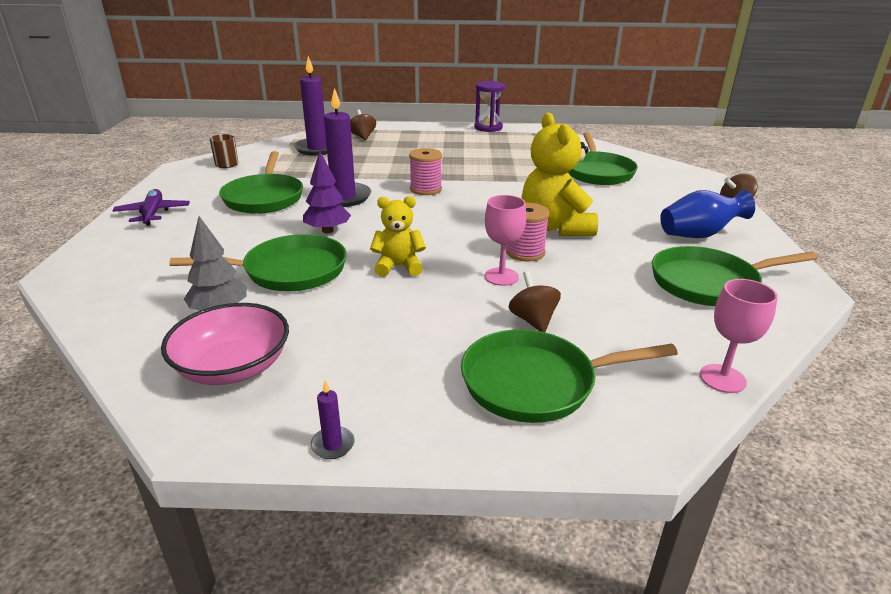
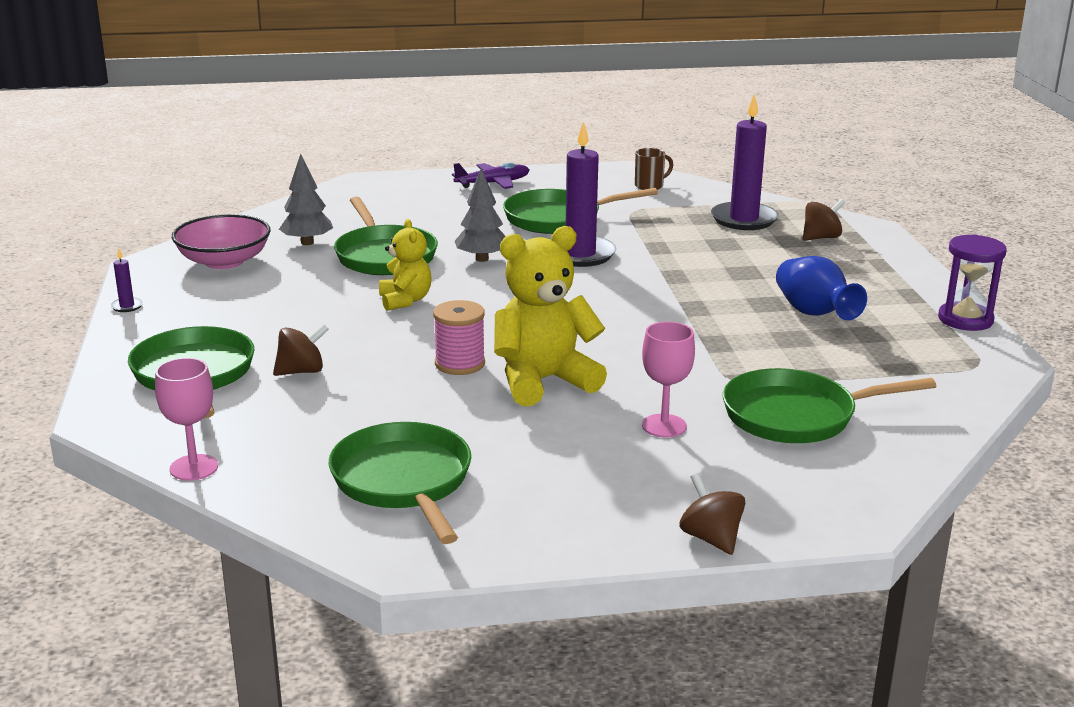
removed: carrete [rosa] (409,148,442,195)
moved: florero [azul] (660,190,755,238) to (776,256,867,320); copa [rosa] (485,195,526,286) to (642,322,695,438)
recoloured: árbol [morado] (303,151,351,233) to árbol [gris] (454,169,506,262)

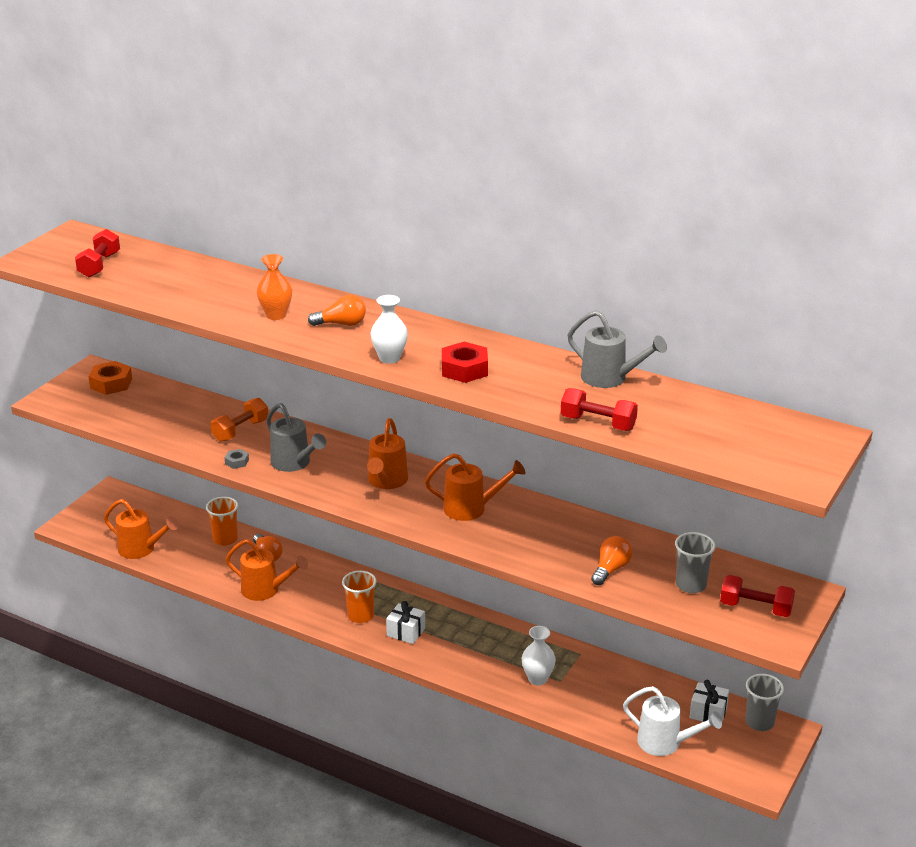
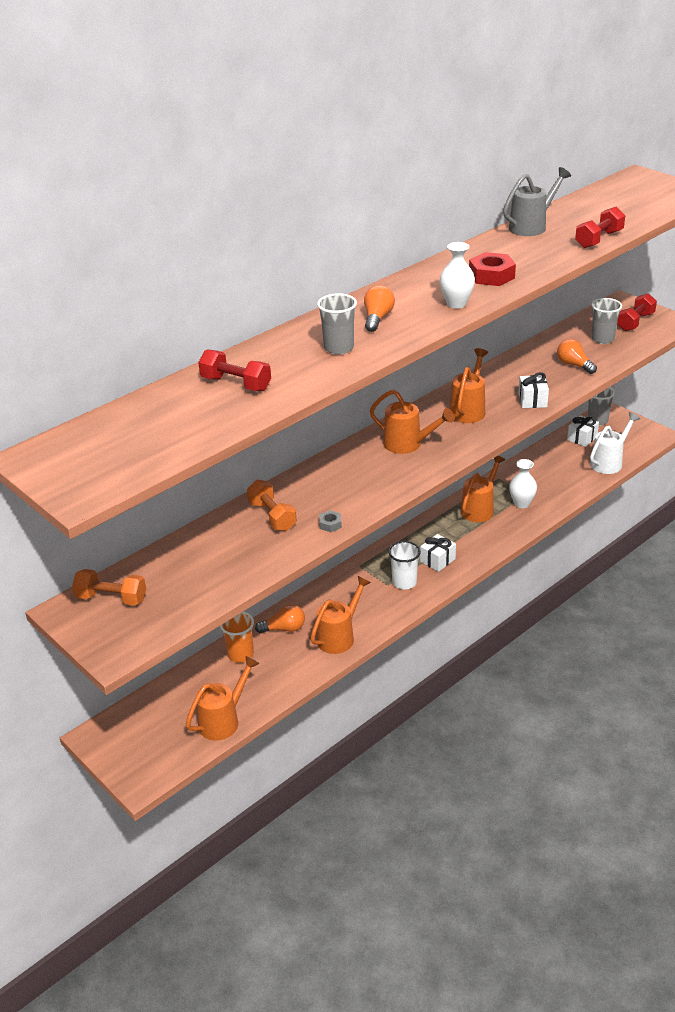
removed: regadera [gris] (266,403,326,472)
added: regalo [blanco] (518,372,549,408); regadera [naranja] (461,456,505,522)
moved: mancuerna [rojo] (75,229,120,277) to (198,349,271,391)
replaced: florero [naranja] (257,254,292,320) to vaso [gris] (317,293,357,355); tuerca [naranja] (88,361,132,395) to mancuerna [naranja] (72,569,146,606)
recoloured: vaso [naranja] (342,571,377,623) to vaso [blanco] (388,541,421,589)

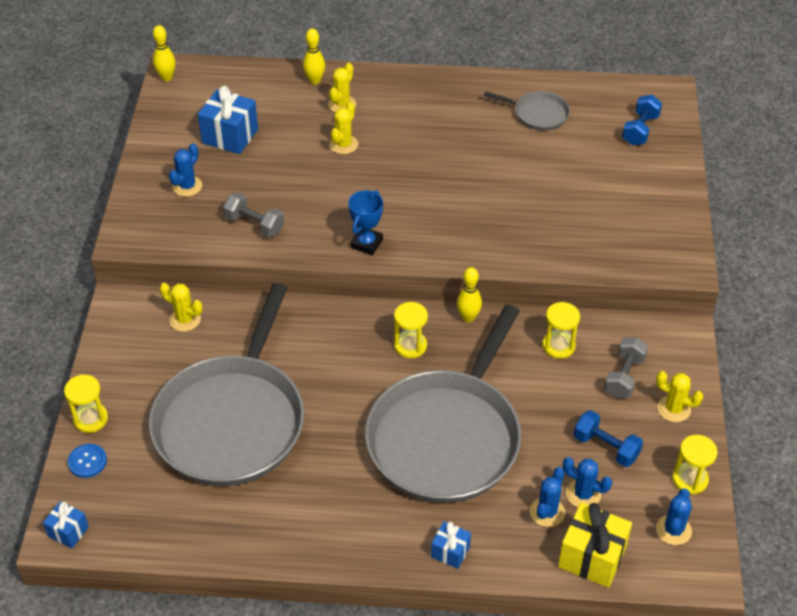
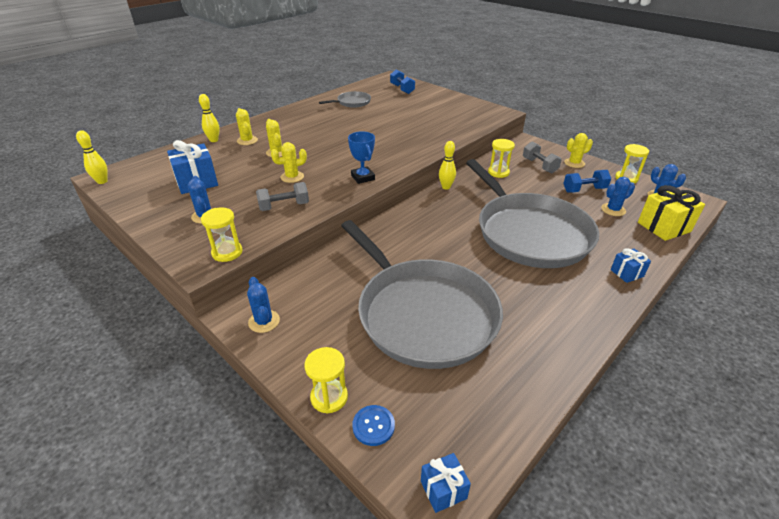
moved: cactus [amarillo] (160,283,202,332) to (271,142,307,183); reloj de arena [amarillo] (394,302,428,358) to (201,207,243,262); cactus [azul] (530,467,565,527) to (247,277,280,333)

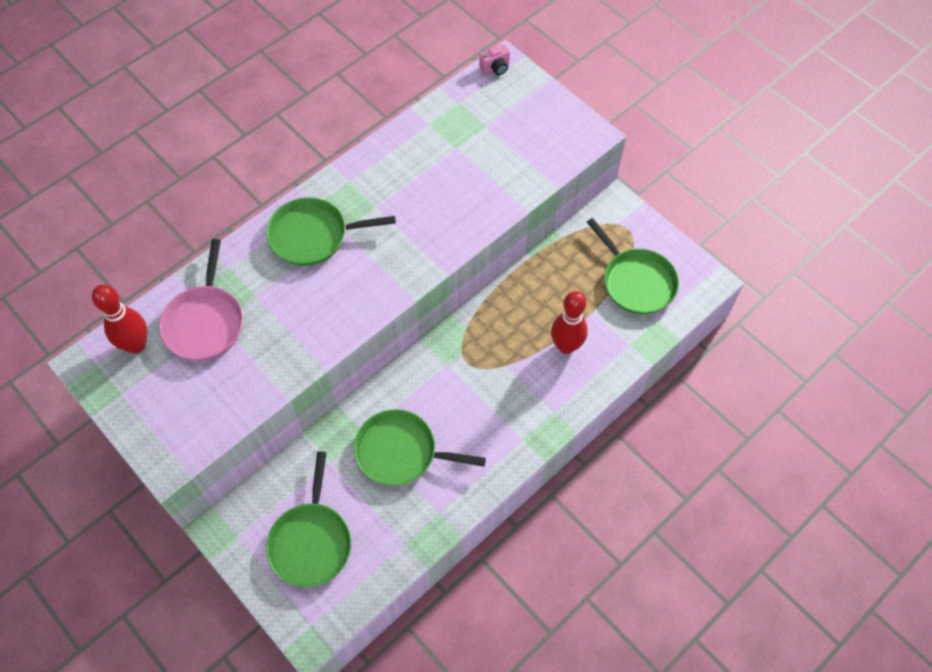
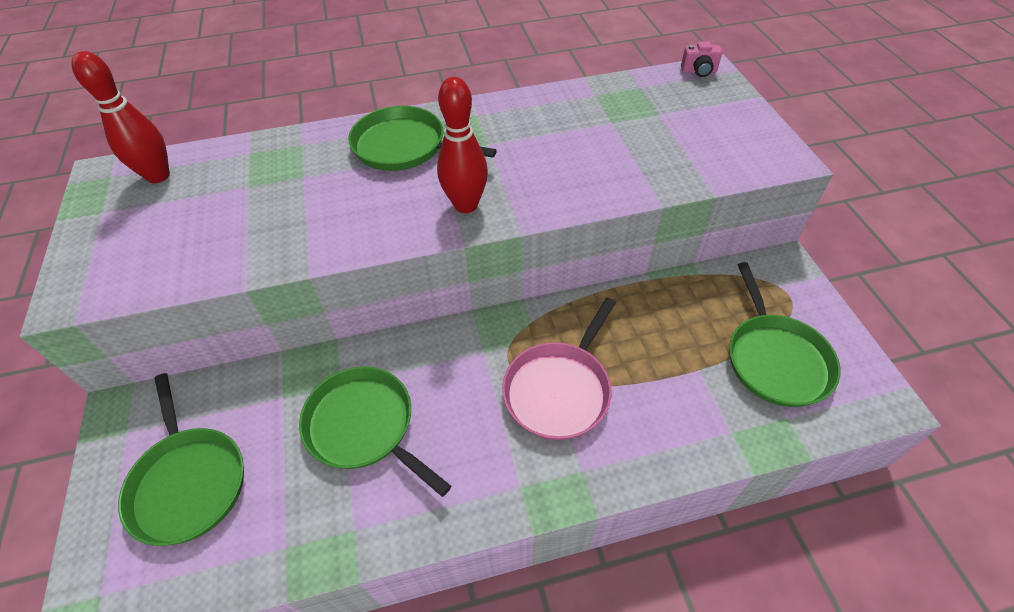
moved: sartén [rosa] (159,239,243,361) to (502,298,616,440); bolo [rojo] (551,291,588,354) to (437,77,488,213)
turned: sartén [verde] (266,451,351,587) = (118,373,244,546) 60 degrees counterclockwise

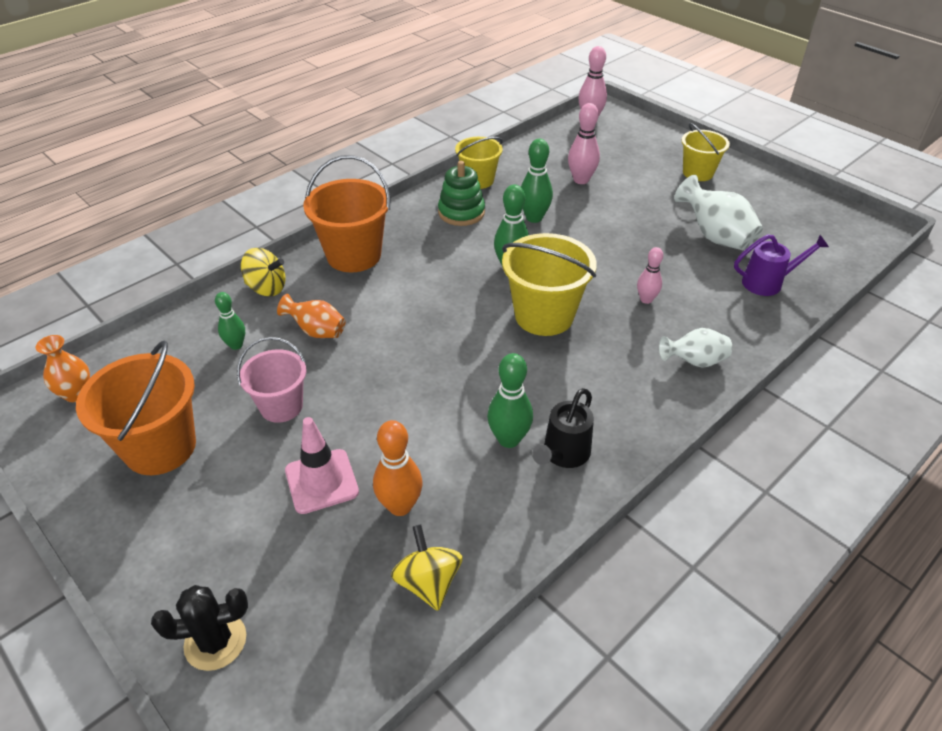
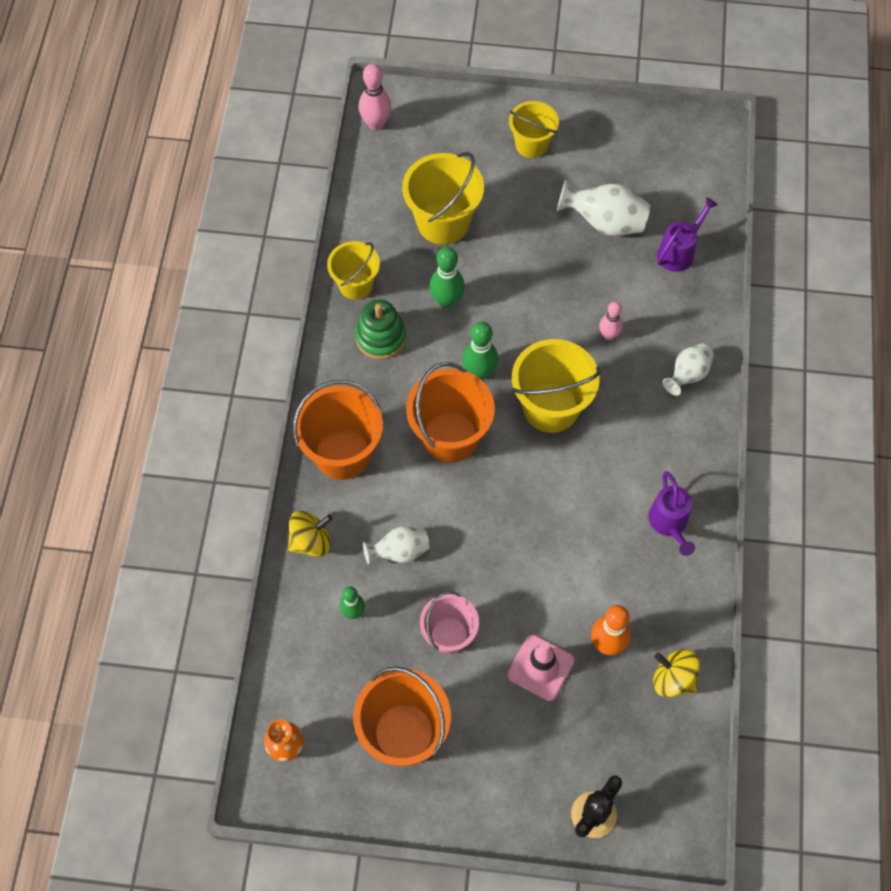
removed: bolo [verde] (487,353,533,448)
added: balde [naranja] (406,362,495,463)
replaced: bolo [rosa] (568,103,600,184) to balde [amarillo] (402,152,484,245)
recoloured: florero [naranja] (277,294,346,338) to florero [blanco] (363,526,430,564); regadera [negro] (532,388,594,468) to regadera [morado] (648,472,695,556)

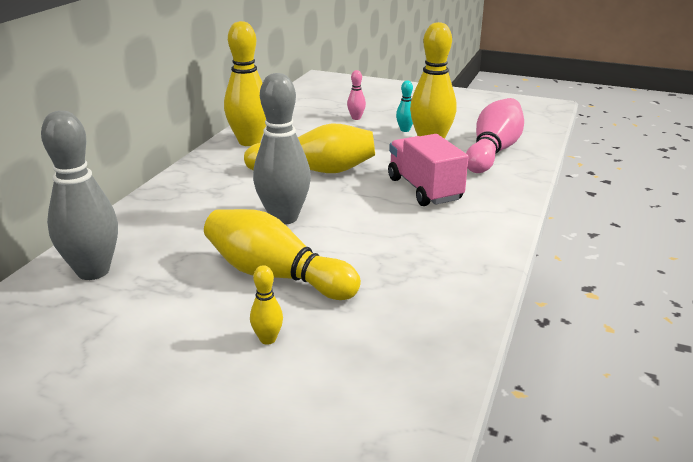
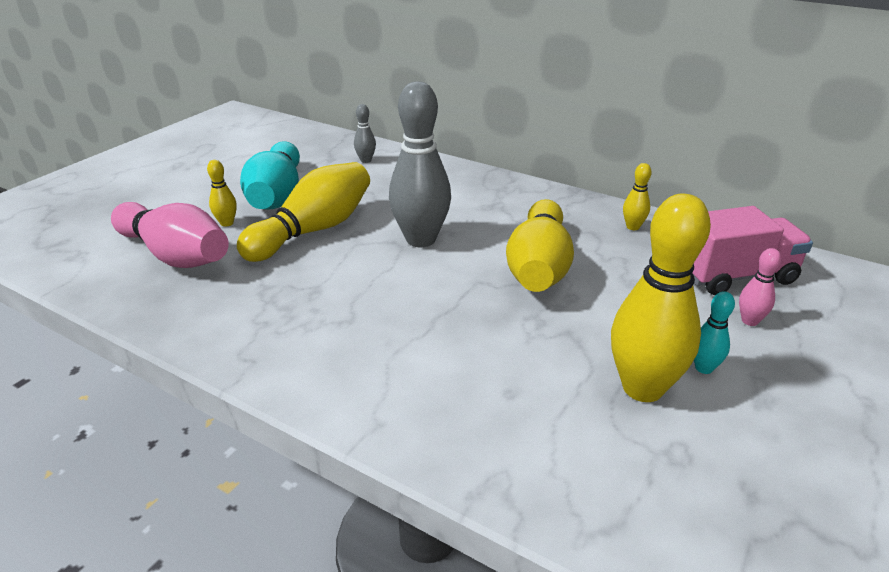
added: bolo [turquesa] (240,141,300,209)
moved: bolo [rosa] (466,98,524,173) to (111,202,229,268); camión [rosa] (388,134,468,206) to (692,206,813,295)
resized: bolo [amarillo] (224,21,266,146) = (623,163,652,230) x0.45; bolo [gris] (41,111,118,280) = (354,104,376,163) x0.45

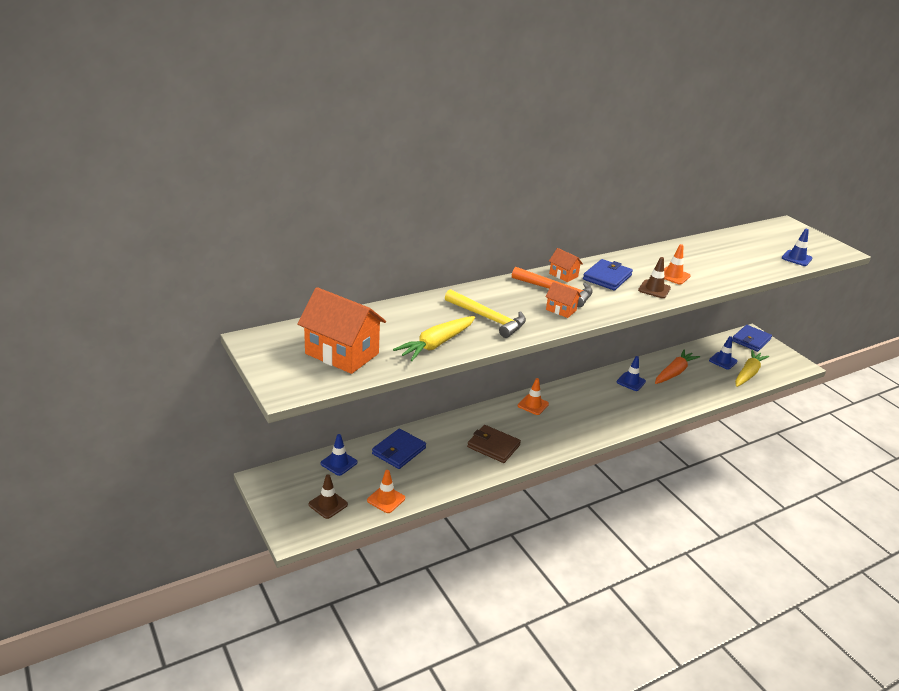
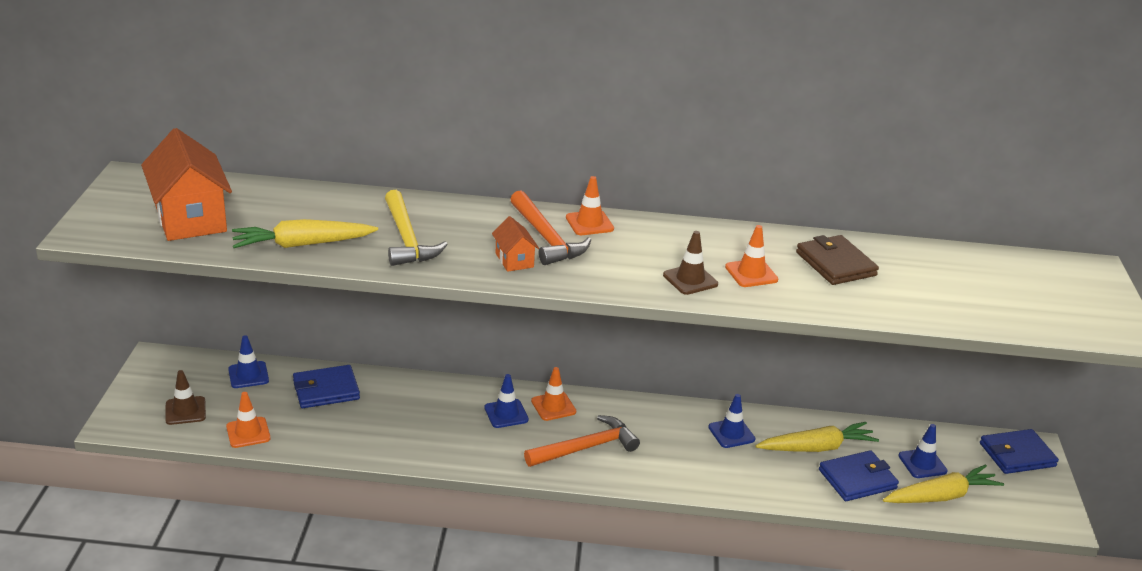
added: martillo [naranja] (524,415,640,467)
moved: cono de tráfico [azul] (782,229,812,266) to (484,374,529,428); cartera [azul] (583,259,633,290) to (819,450,899,501); cartera [marrón] (467,425,521,463) to (796,235,879,285)
replaced: casa [naranja] (549,248,583,282) to cono de tráfico [naranja] (566,176,614,235)
recoloured: zanahoria [naranja] (655,349,700,384) to zanahoria [amarillo] (755,422,879,452)

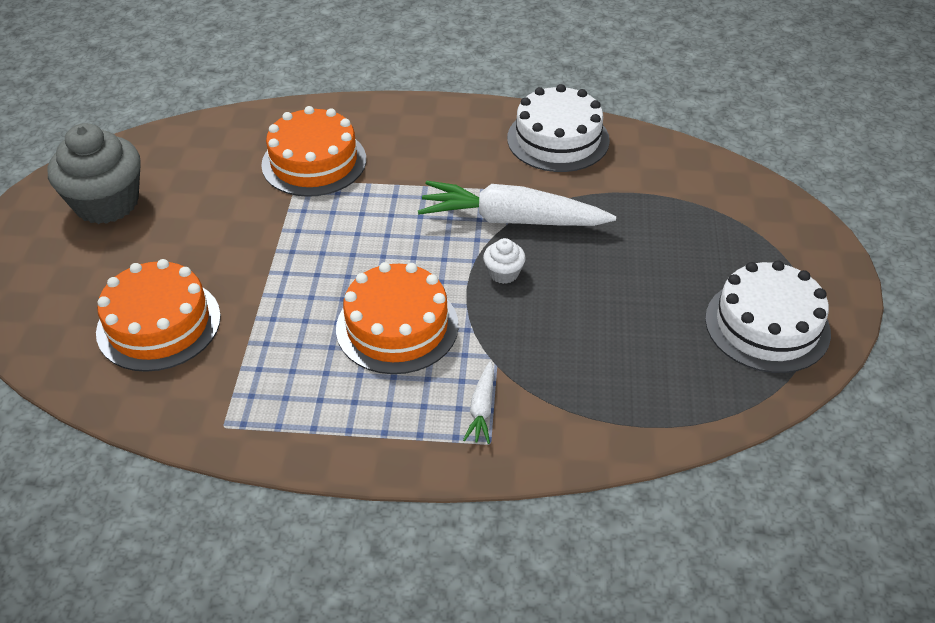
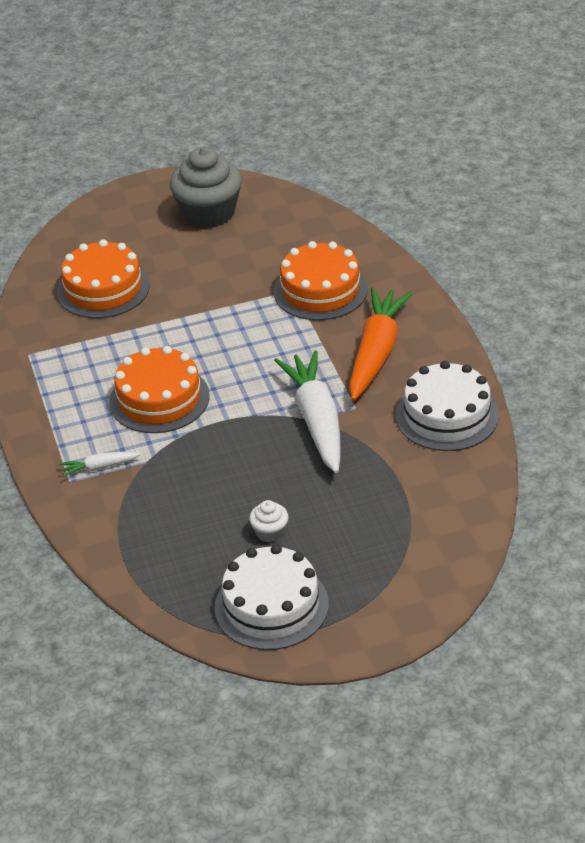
added: zanahoria [naranja] (349,287,413,401)
moved: magdalena [blanco] (483,238,526,284) to (249,500,288,542)

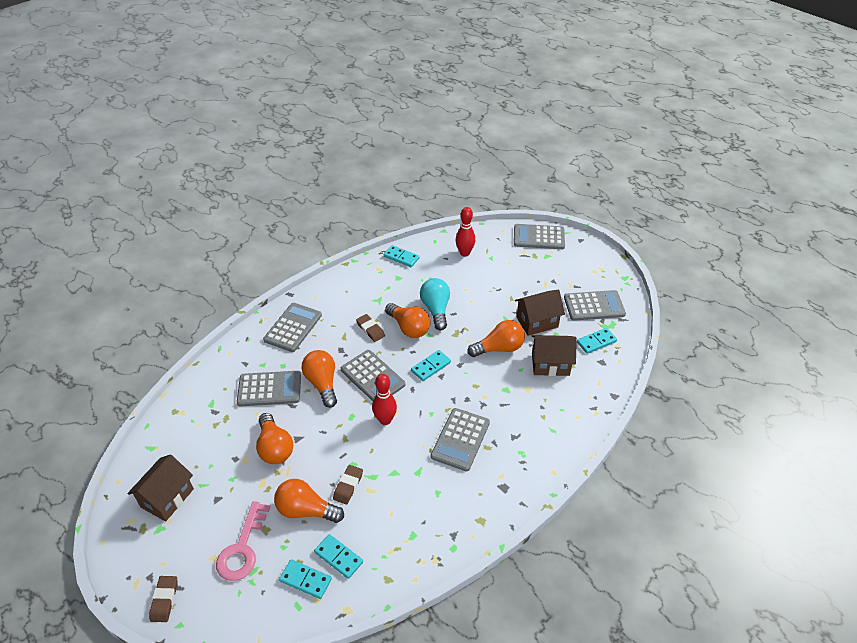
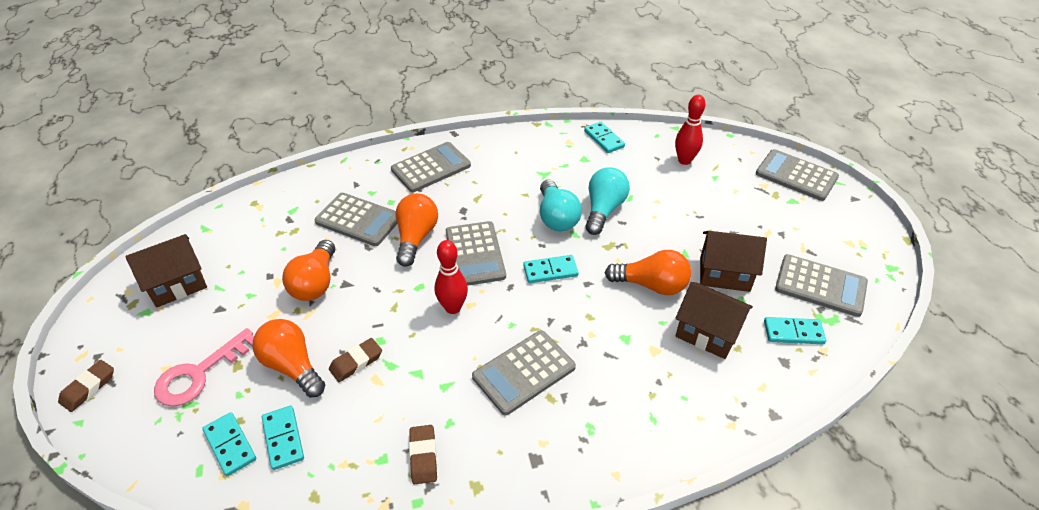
moved: goma de borrar [marrón] (356,314,385,342) to (409,425,437,484)
recoloured: bombilla [naranja] (385,303,431,338) to bombilla [turquesa] (540,180,582,231)

